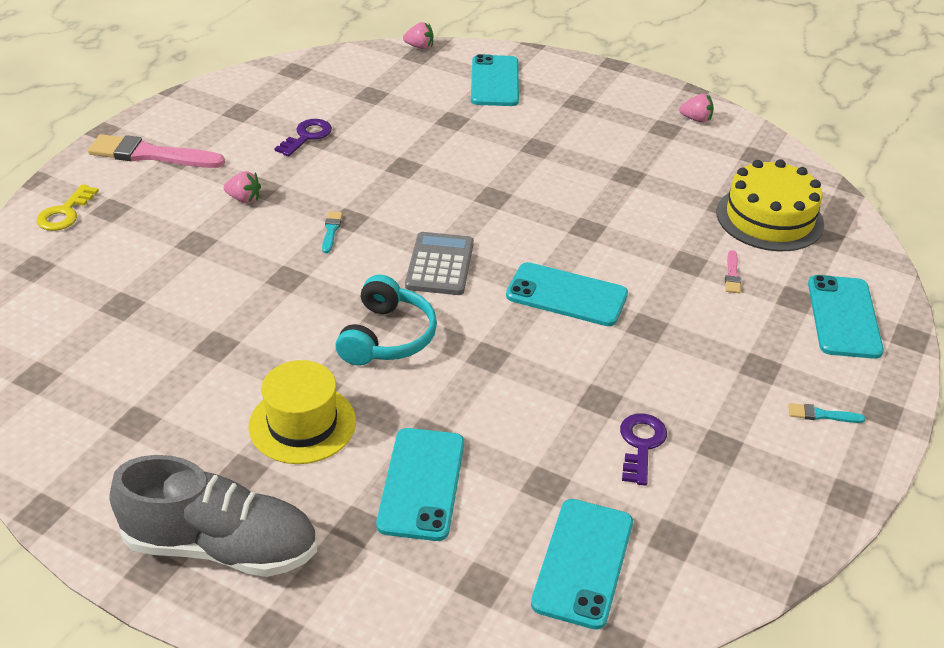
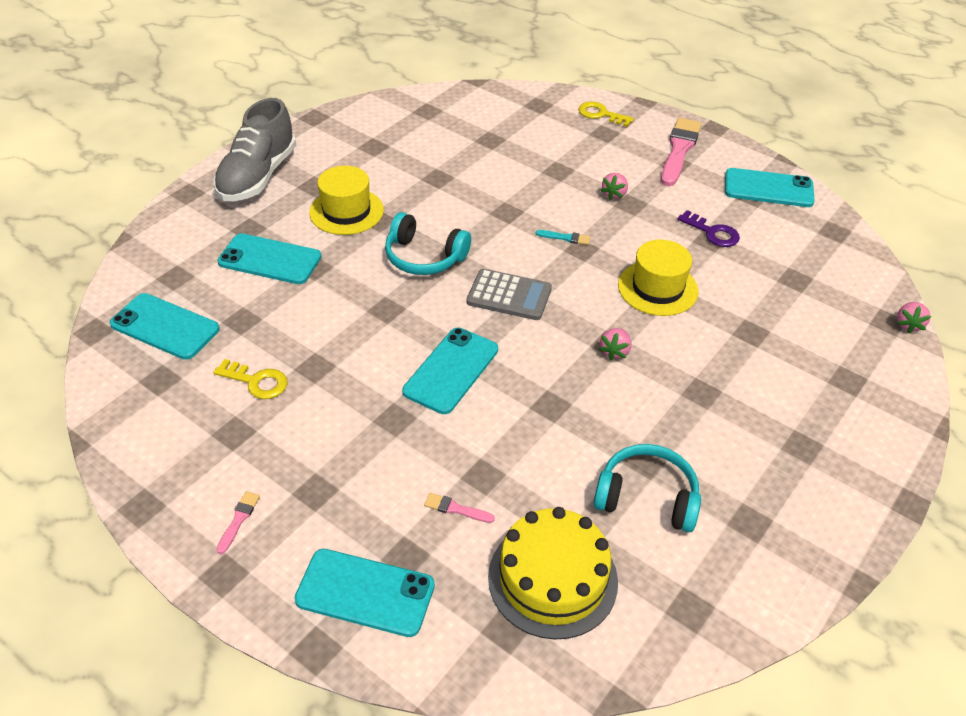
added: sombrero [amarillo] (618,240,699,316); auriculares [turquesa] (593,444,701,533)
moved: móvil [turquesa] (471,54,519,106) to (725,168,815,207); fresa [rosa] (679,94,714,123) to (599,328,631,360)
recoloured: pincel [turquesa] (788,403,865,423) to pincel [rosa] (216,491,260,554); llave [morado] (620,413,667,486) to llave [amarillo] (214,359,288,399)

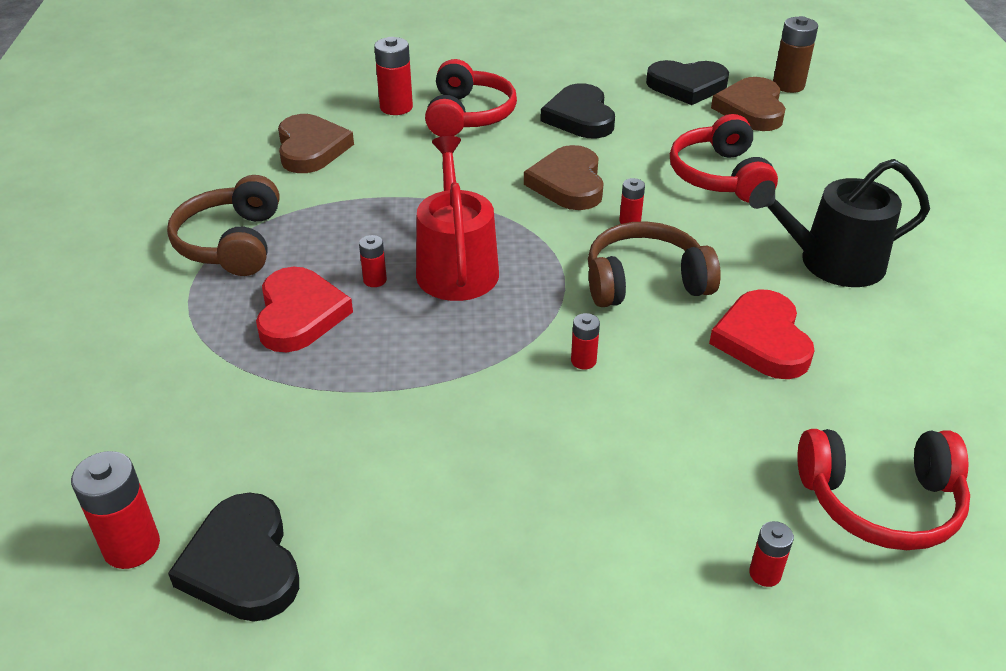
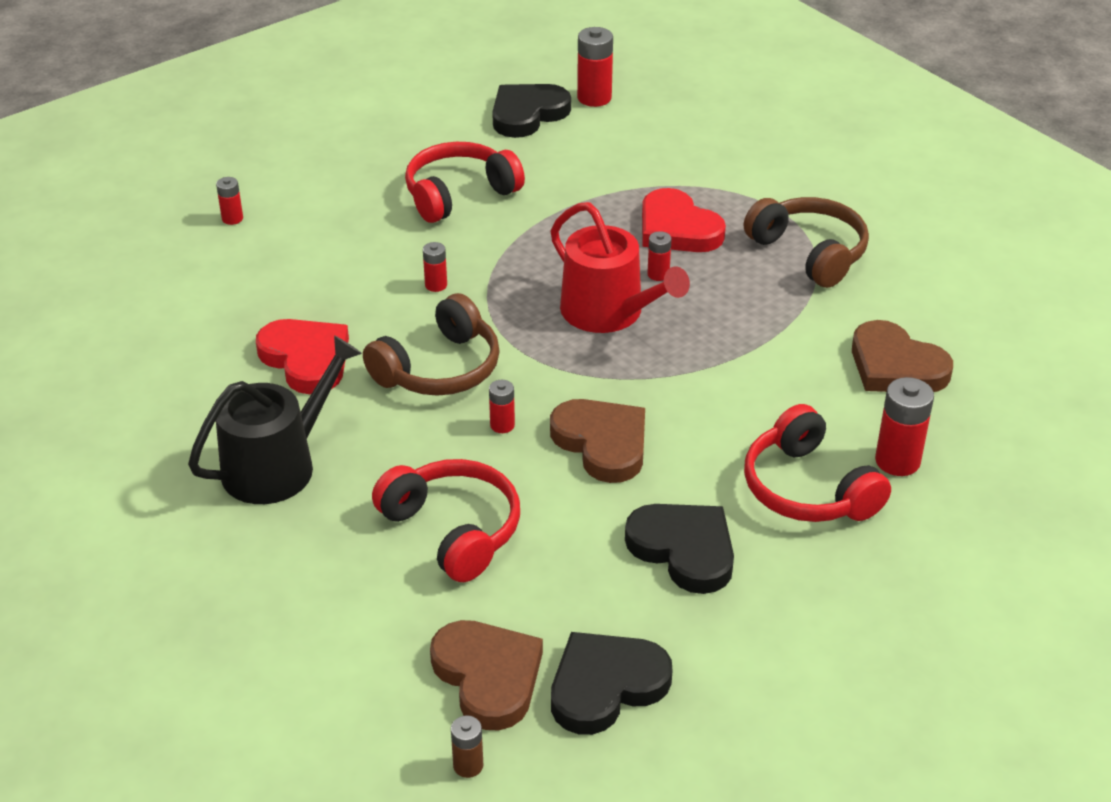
moved: auriculares [rojo] (797,429,970,550) to (405,142,525,223)
turned: corazón [negro] (168,493,299,622) = (492,84,571,138) 75 degrees counterclockwise
resized: pila [marrón] (773,16,818,93) = (451,715,483,778) x0.56

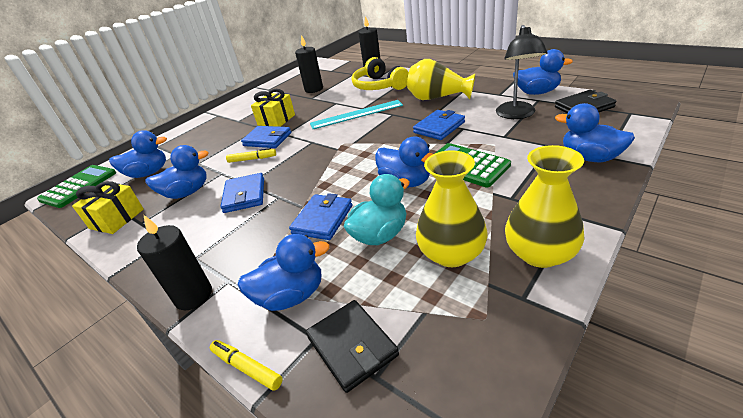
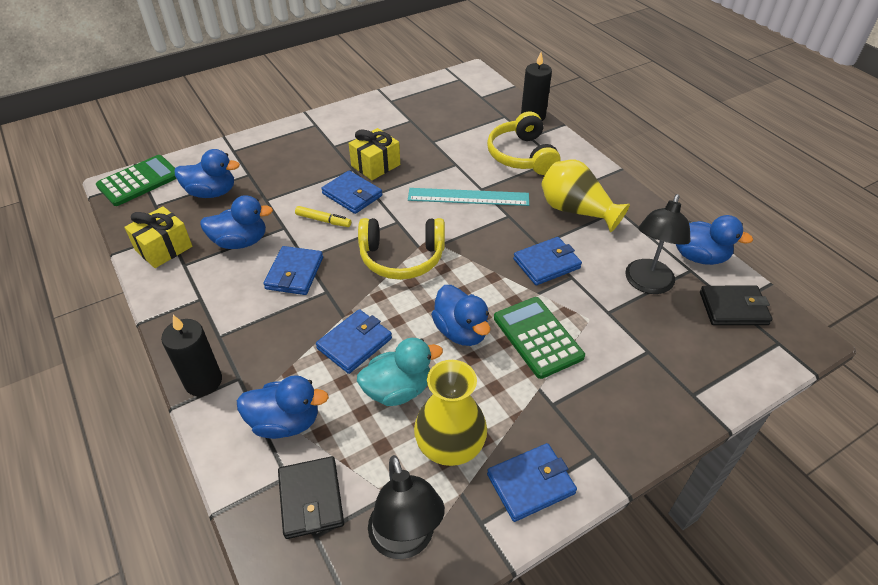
removed: vela [negro] (295,35,323,93); pato [azul] (555,103,635,162); rotulador [amarillo] (210,340,283,391)
added: auriculares [amarillo] (358,218,445,280); lámpara [negro] (368,455,445,559)
replaced: florero [amarillo] (505,145,584,268) to cartera [azul] (487,443,577,522)

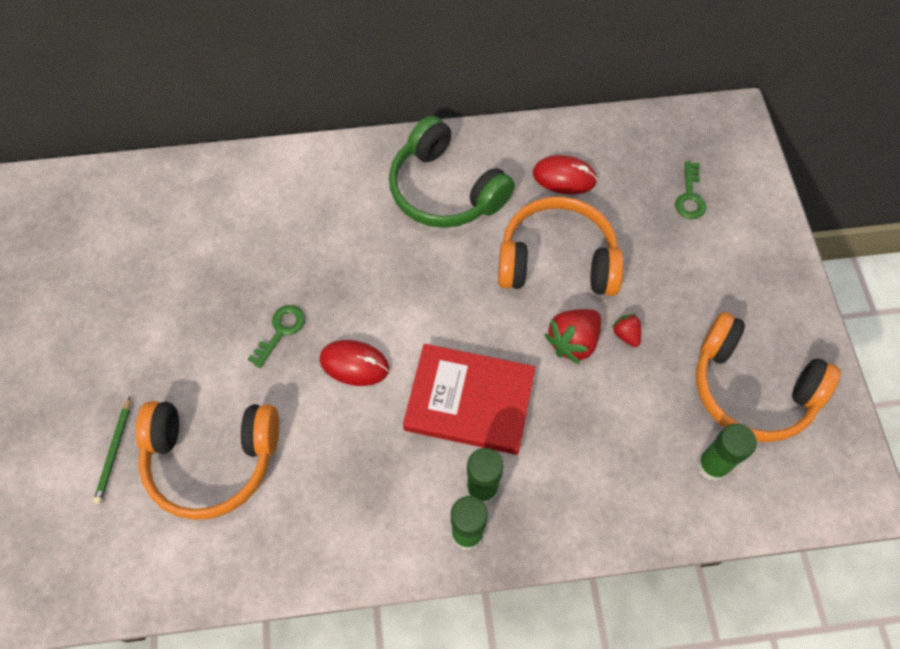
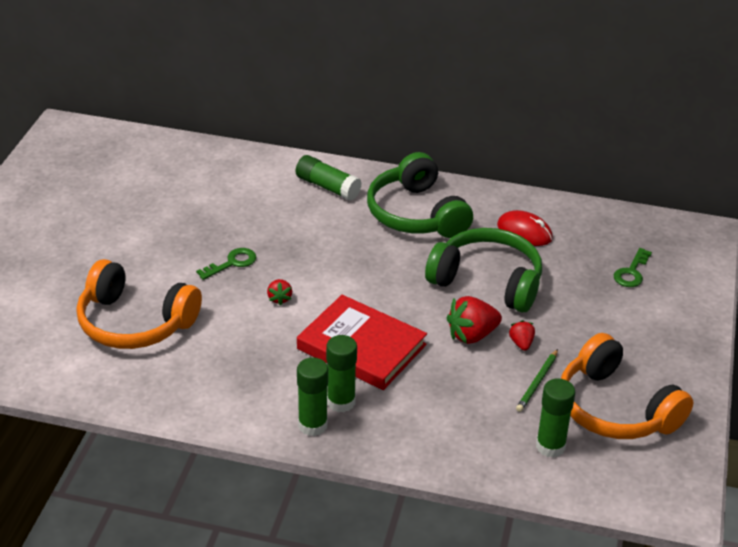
added: barra de pegamento [verde] (296,155,362,201)
moved: lápiz [verde] (93,397,130,504) to (516,349,558,412)
replaced: ratón [rojo] (320,340,389,386) to fresa [rojo] (267,279,292,306)
recoloured: auriculares [naranja] (498,197,624,296) to auriculares [verde] (425,228,542,312)

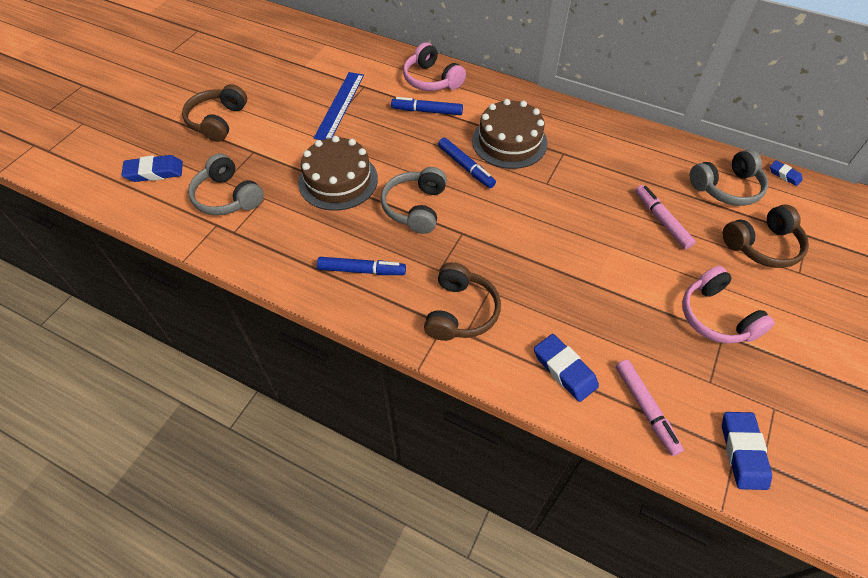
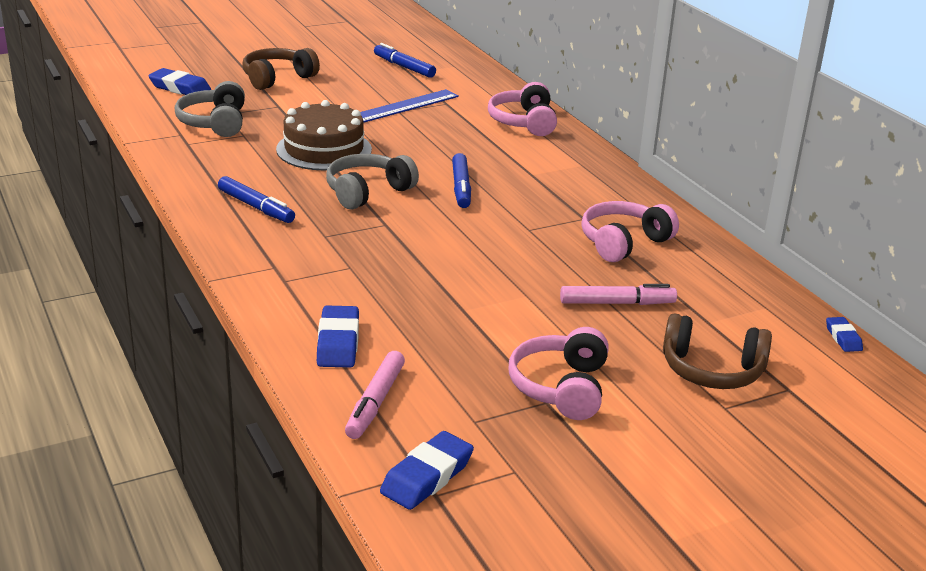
removed: tarta [marrón] (472,99,548,169); auriculares [gris] (690,149,768,206); auriculares [marrón] (424,262,501,341)
added: auriculares [rosa] (581,201,679,262)
moved: rotulador [azul] (391,97,463,115) to (374,43,436,78)
turned: rotulador [rosa] (635,185,695,249) = (560,284,677,305) 75 degrees clockwise

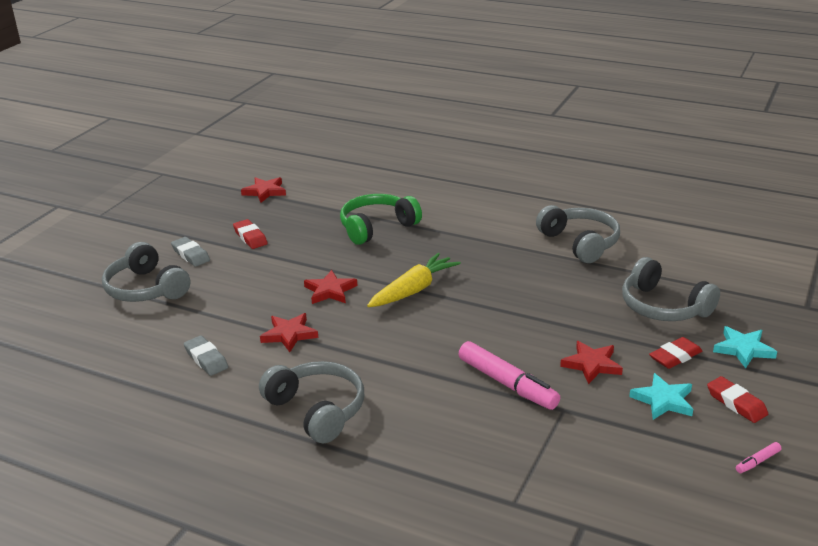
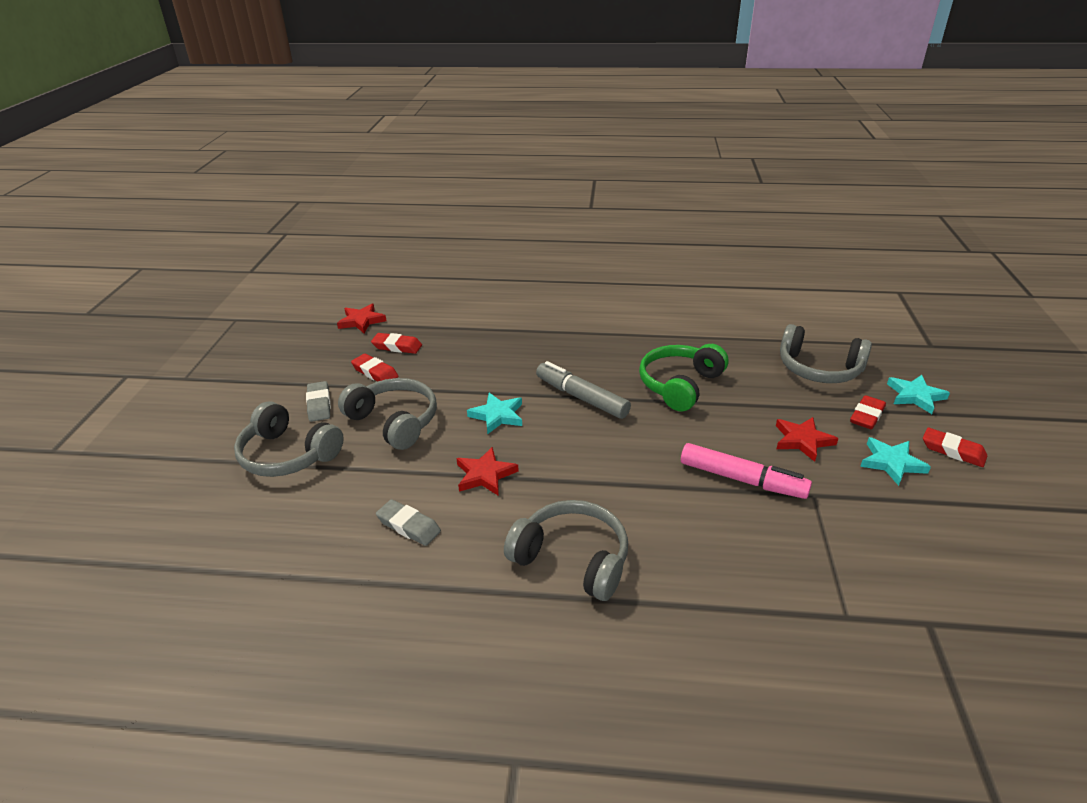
removed: rotulador [rosa] (736,442,781,473)
added: goma de borrar [rojo] (371,333,422,354)
moved: auriculares [verde] (340,194,422,245) to (639,344,728,411); auriculares [gris] (536,205,620,263) to (338,378,437,450)
replaced: zanahoria [amarillo] (367,253,461,307) to rotulador [gris] (536,361,631,419)
recoloured: estrella [rojo] (304,270,358,304) to estrella [turquesa] (467,393,522,434)
turned: goma de borrar [gris] (171,237,210,267) = (306,381,331,422) 45 degrees clockwise

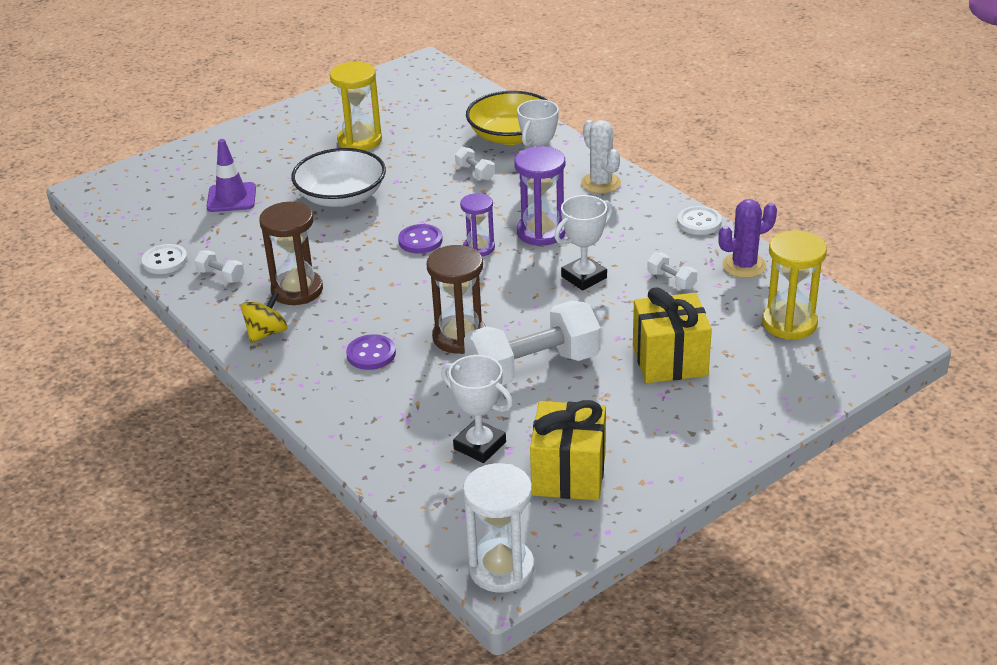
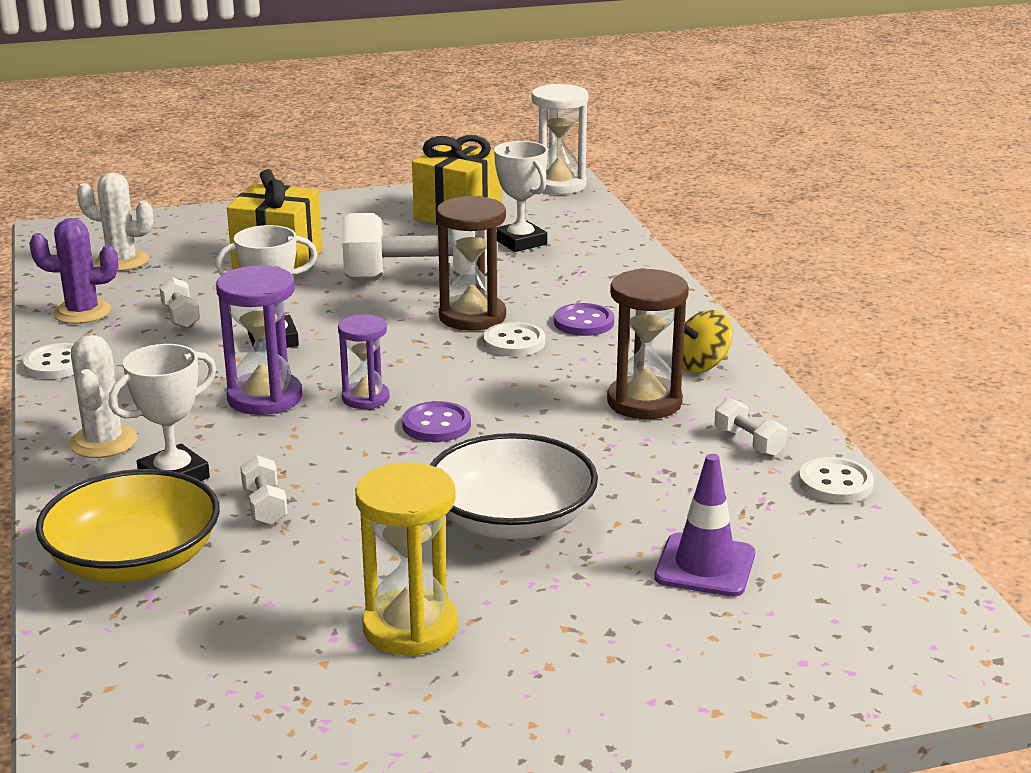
added: botón [blanco] (483,322,545,356)
replaced: reloj de arena [amarillo] (762,230,827,340) to cactus [blanco] (77,172,153,271)

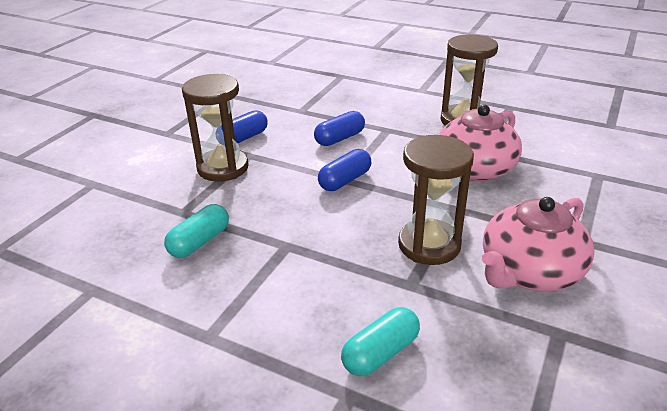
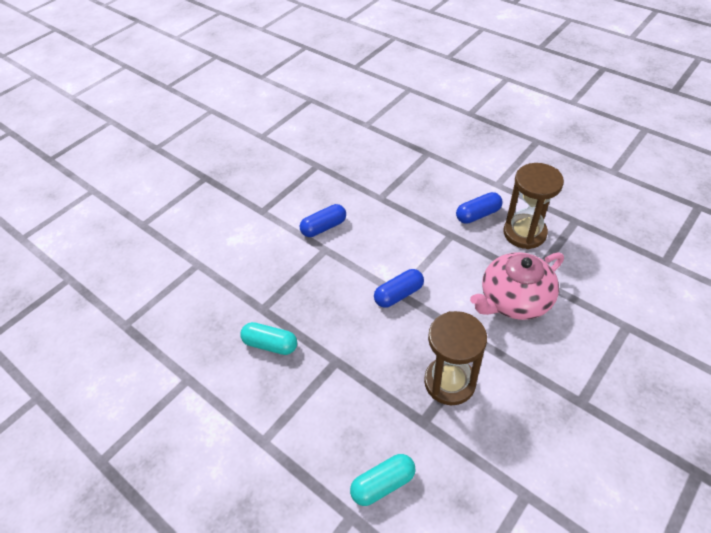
removed: reloj de arena [marrón] (182,74,249,182); tetera [rosa] (482,197,594,291)
moved: cápsula [azul] (314,111,365,146) to (456,192,503,224)
turned: cápsula [turquesa] (164,204,229,258) = (241,322,297,355) 60 degrees clockwise

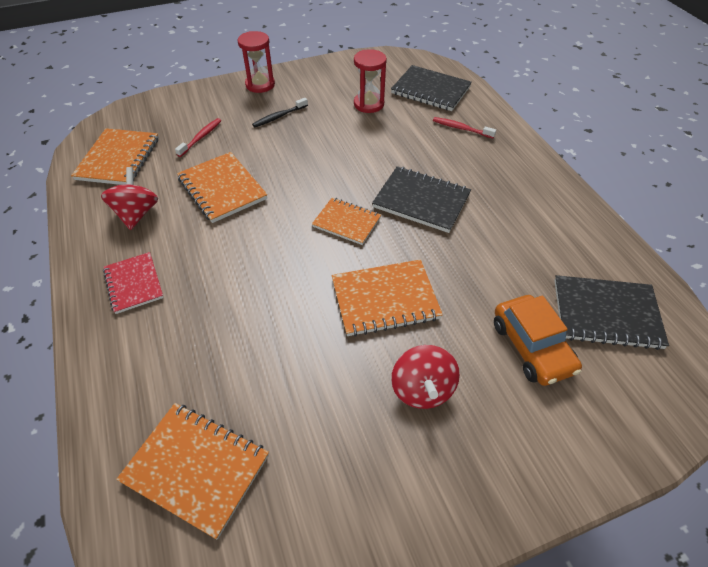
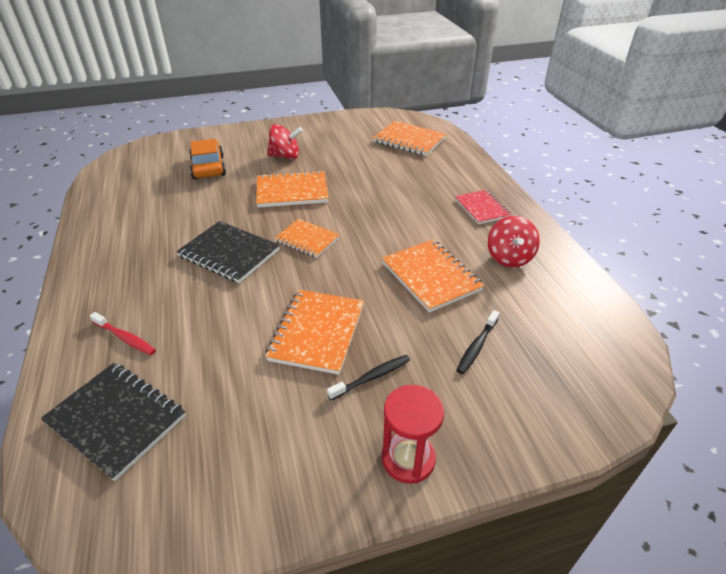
removed: reloj de arena [rojo] (354,49,387,113); cuaderno [negro] (554,275,669,350)
moved: cuaderno [naranja] (71,128,159,185) to (265,290,364,375)
recoloured: cepillo de dientes [rojo] (175,118,221,157) to cepillo de dientes [negro] (456,310,500,374)
turned: peonza [rojo] (391,345,460,409) = (267,124,303,159) 90 degrees clockwise

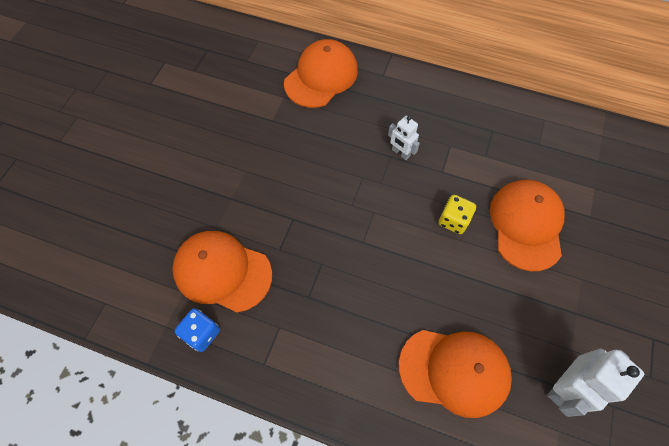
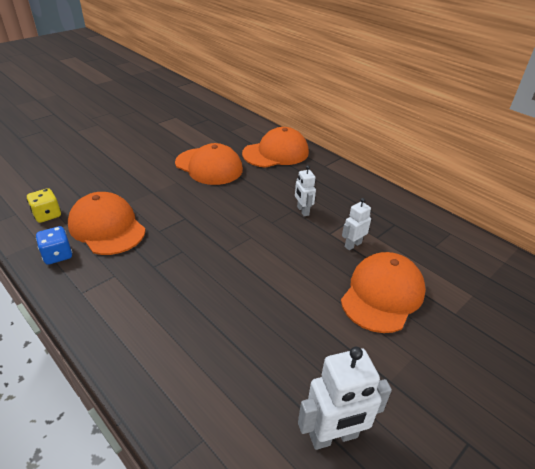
added: robot [blanco] (342,198,371,250)
moved: dado [amarillo] (438,195,476,234) to (27,188,61,223); gorra [naranja] (399,330,512,418) to (175,143,243,185)

